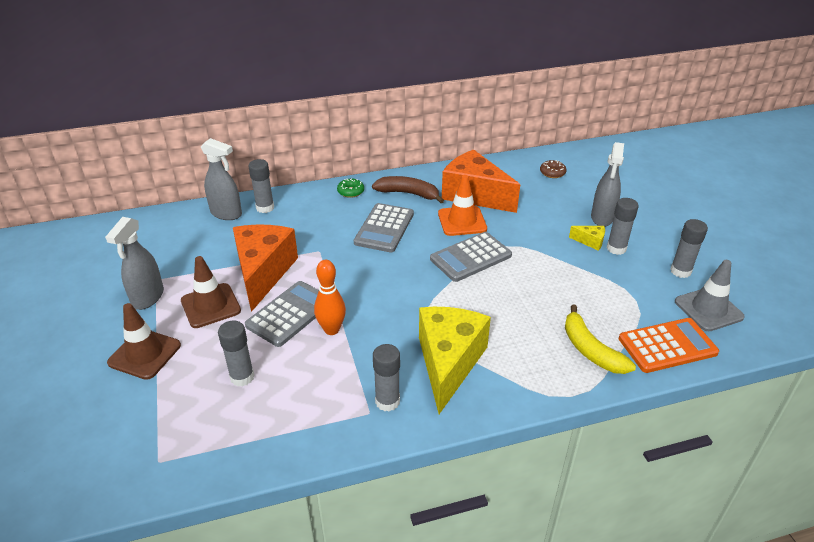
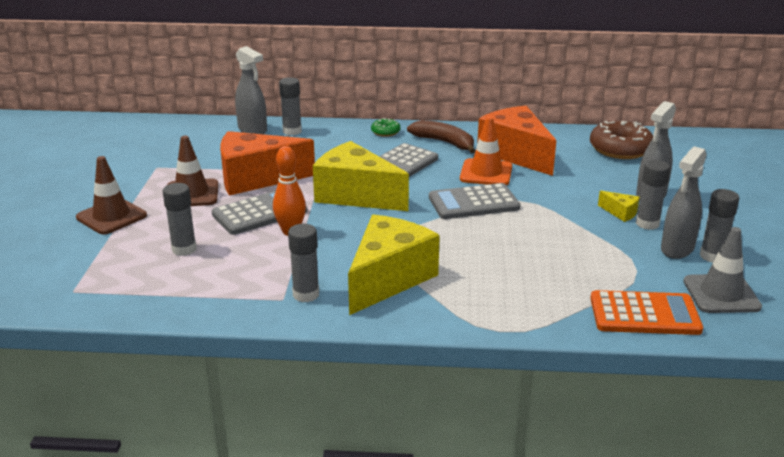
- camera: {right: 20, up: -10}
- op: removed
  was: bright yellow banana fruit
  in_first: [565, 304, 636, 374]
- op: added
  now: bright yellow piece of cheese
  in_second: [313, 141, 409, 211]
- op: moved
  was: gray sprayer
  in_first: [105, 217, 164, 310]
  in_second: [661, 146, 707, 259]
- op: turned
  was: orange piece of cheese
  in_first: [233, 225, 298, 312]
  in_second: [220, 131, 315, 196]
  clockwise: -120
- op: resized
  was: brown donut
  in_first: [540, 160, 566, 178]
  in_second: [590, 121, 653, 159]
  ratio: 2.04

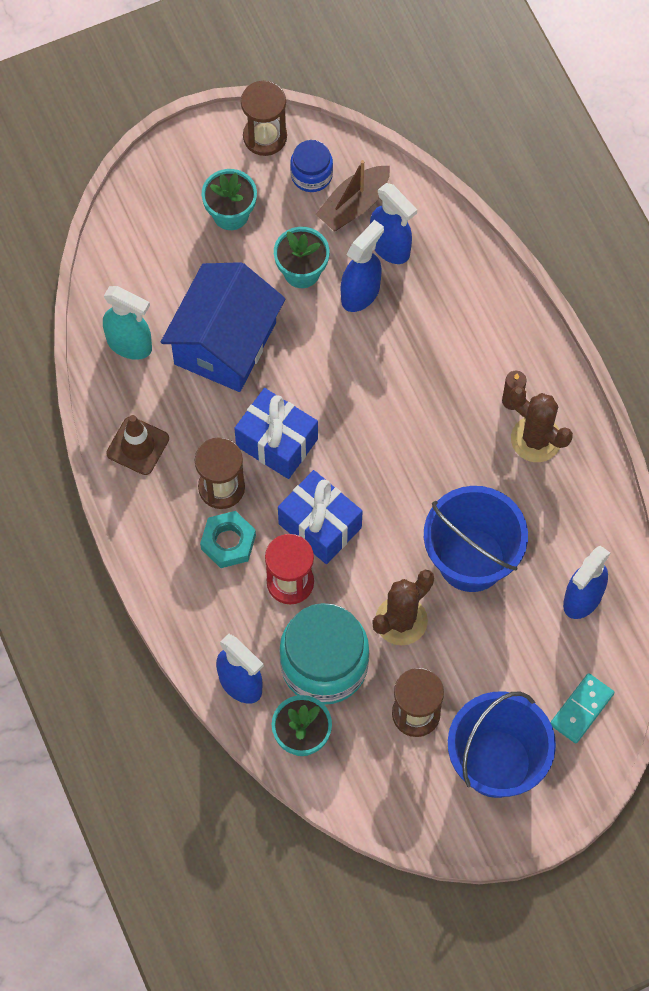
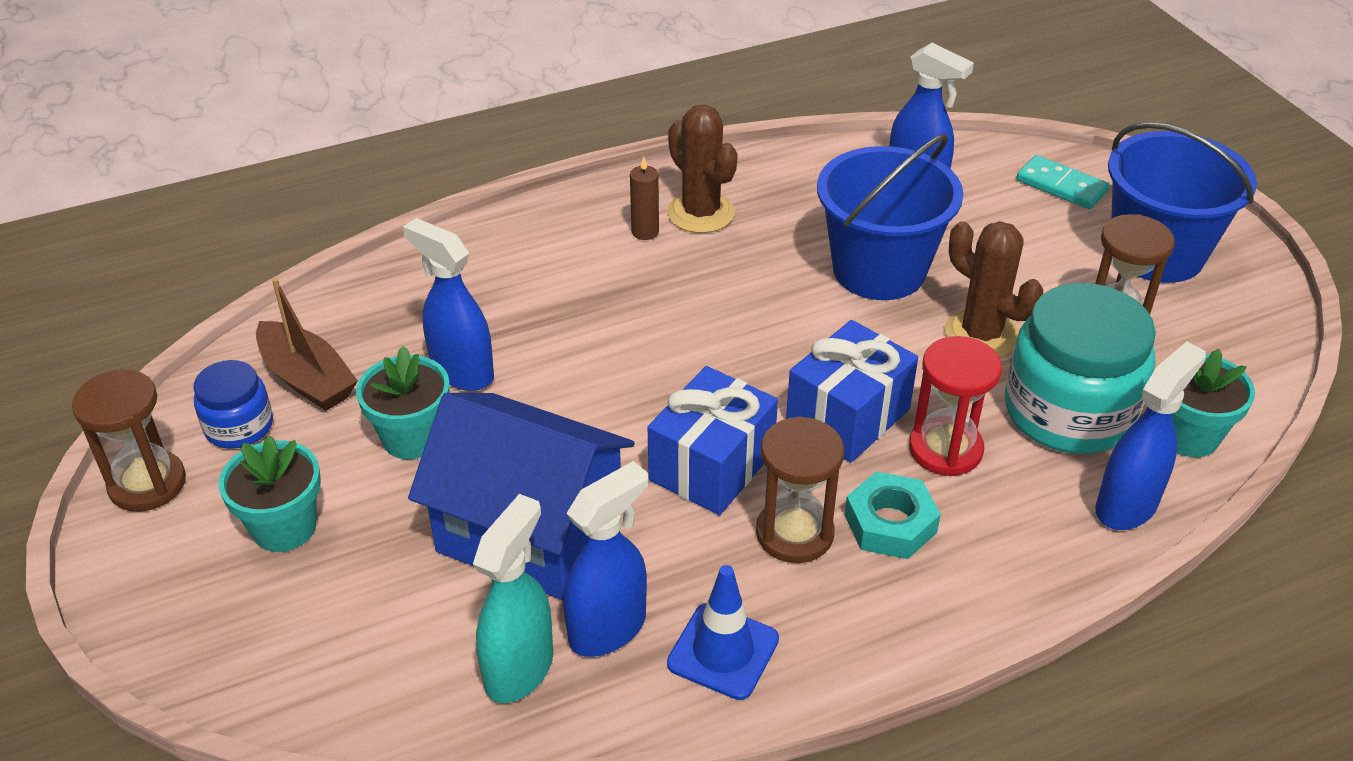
- camera: {right: -90, up: -25}
- op: moved
  was: blue sprayer
  in_first: [370, 183, 417, 264]
  in_second: [563, 461, 648, 657]
- op: recoloured
  was: brown road cone
  now: blue road cone
  in_first: [106, 415, 169, 475]
  in_second: [667, 565, 779, 700]
- op: turned
  was: brown saguaro cactus
  in_first: [510, 386, 573, 462]
  in_second: [667, 105, 738, 233]
  clockwise: -75

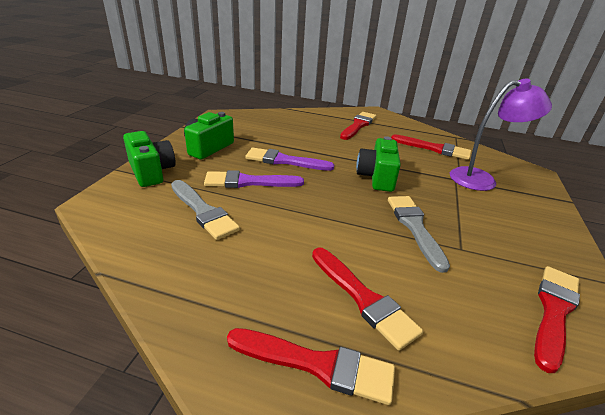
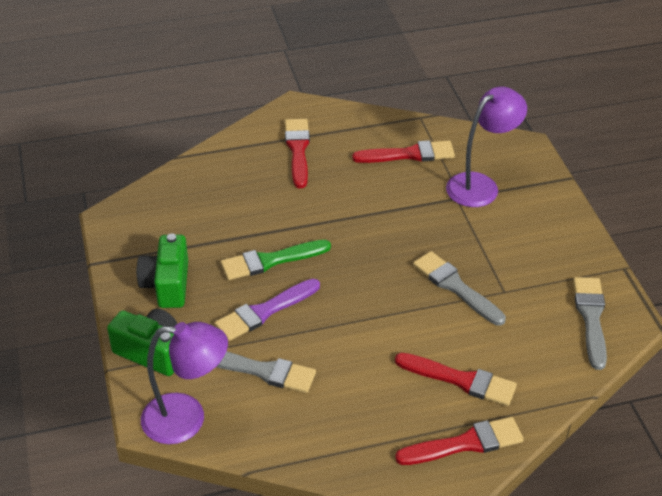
- camera: {right: -30, up: 10}
- op: removed
  was: emerald compact camera
  in_first: [356, 136, 401, 192]
- op: added
  now: purple lamp
  in_second: [141, 322, 228, 444]
- op: recoloured
  was: purple paint brush
  now: emerald paint brush
  in_first: [246, 148, 334, 171]
  in_second: [221, 240, 331, 280]
- op: recoloured
  was: red paint brush
  now: gray paint brush
  in_first: [534, 266, 580, 373]
  in_second: [573, 277, 607, 370]

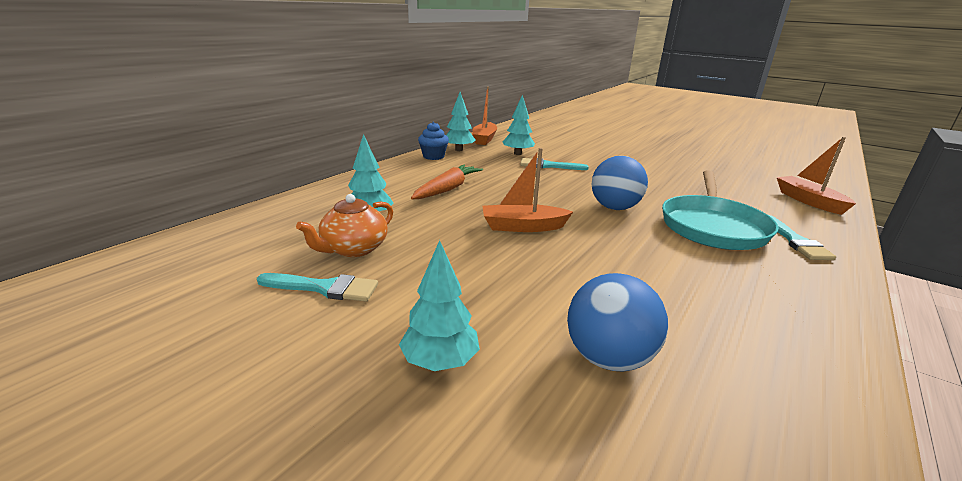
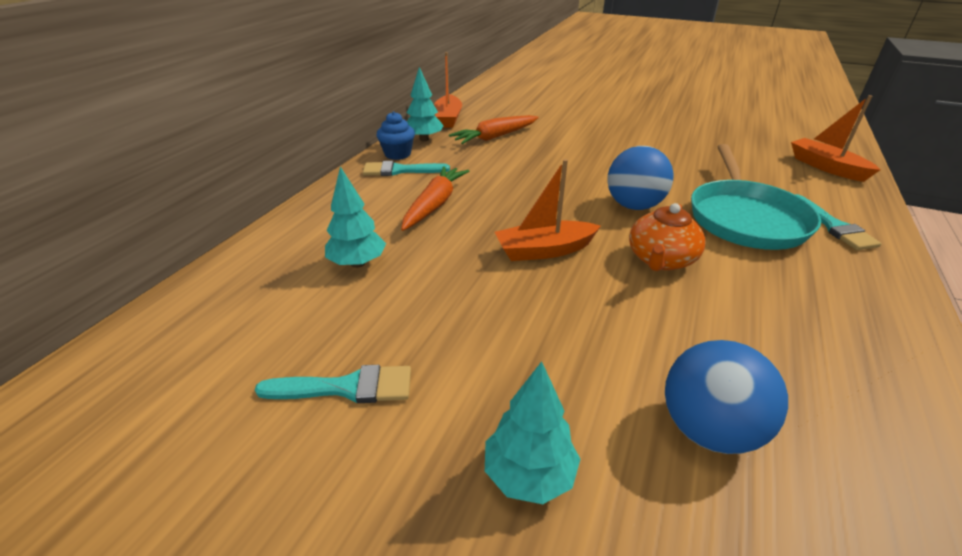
- camera: {right: -10, up: 10}
- op: moved
  was: orange tea pot
  in_first: [296, 194, 393, 257]
  in_second: [629, 203, 706, 271]
- op: moved
  was: aqua paint brush
  in_first: [520, 158, 588, 170]
  in_second: [363, 161, 450, 176]
- op: replaced
  was: aqua tree
  now: orange root vegetable
  in_first: [503, 95, 535, 155]
  in_second: [449, 115, 539, 144]

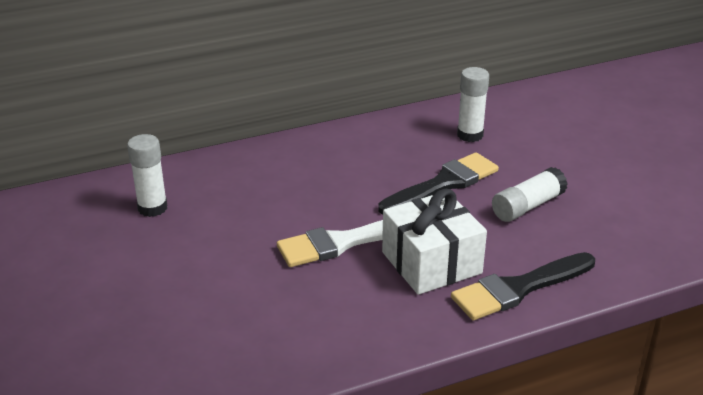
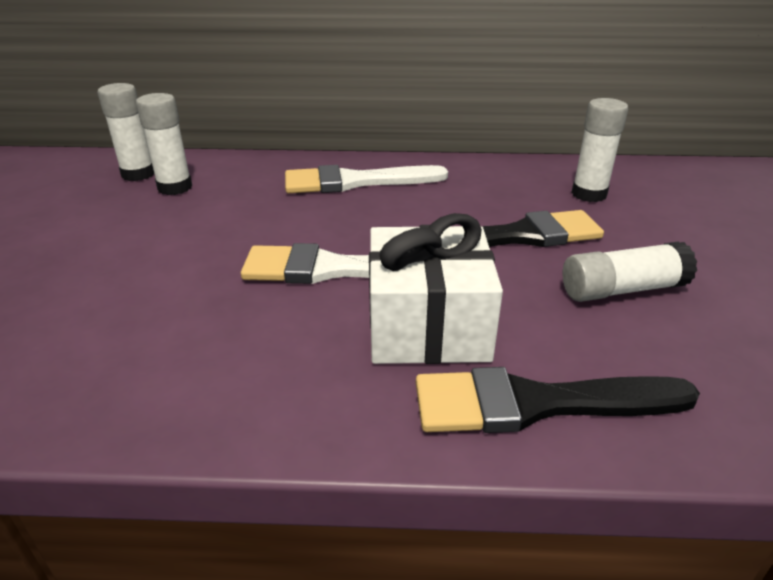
- camera: {right: 25, up: 0}
- op: added
  now: snow-white glue
  in_second: [97, 83, 154, 181]
- op: added
  now: snow-white paint brush
  in_second: [285, 165, 448, 193]

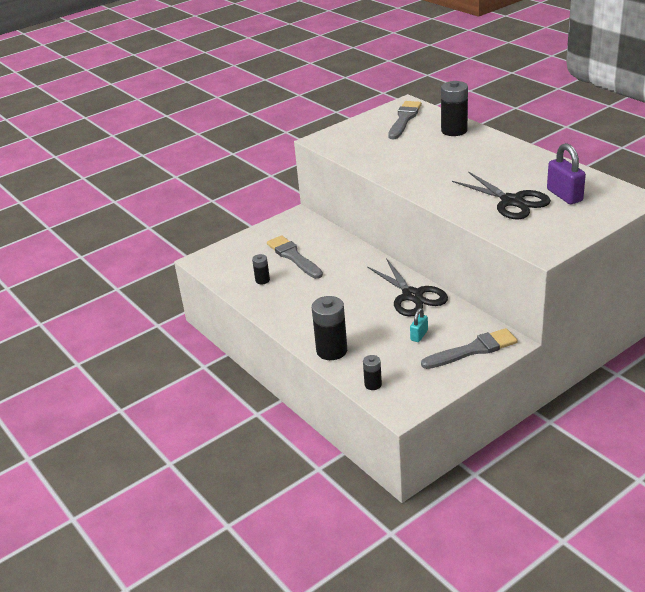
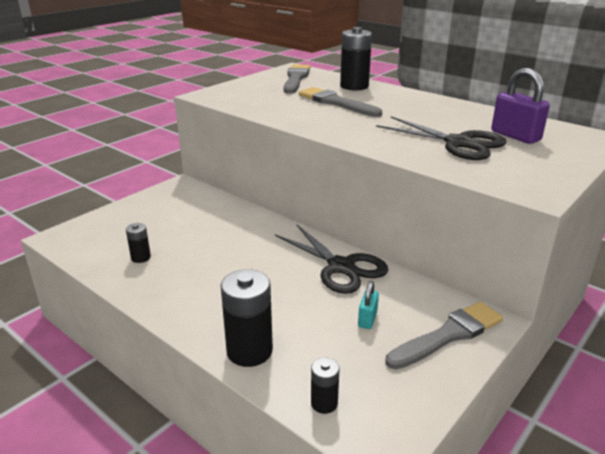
- camera: {right: -15, up: -5}
- op: moved
  was: gray paint brush
  in_first: [267, 235, 323, 279]
  in_second: [299, 87, 382, 117]

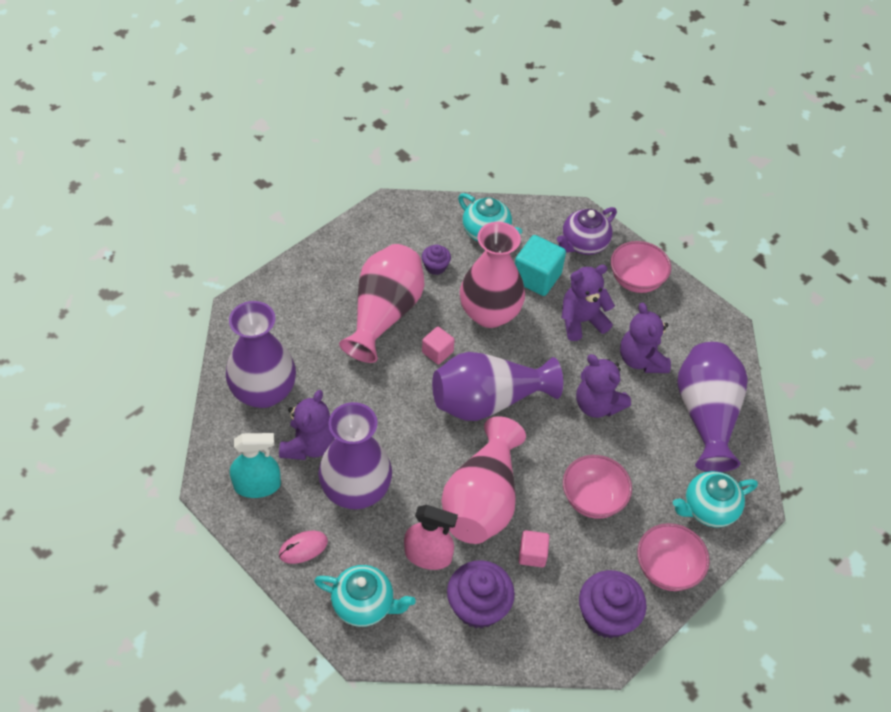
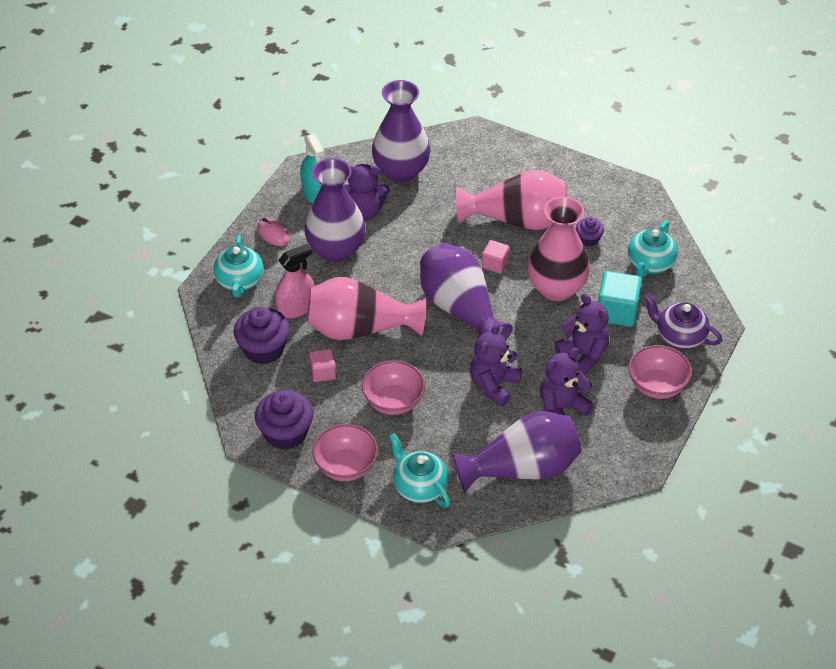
- camera: {right: 75, up: -5}
- op: turned
  was: rosy sprayer
  in_first: [404, 505, 458, 570]
  in_second: [275, 244, 314, 318]
  clockwise: -120

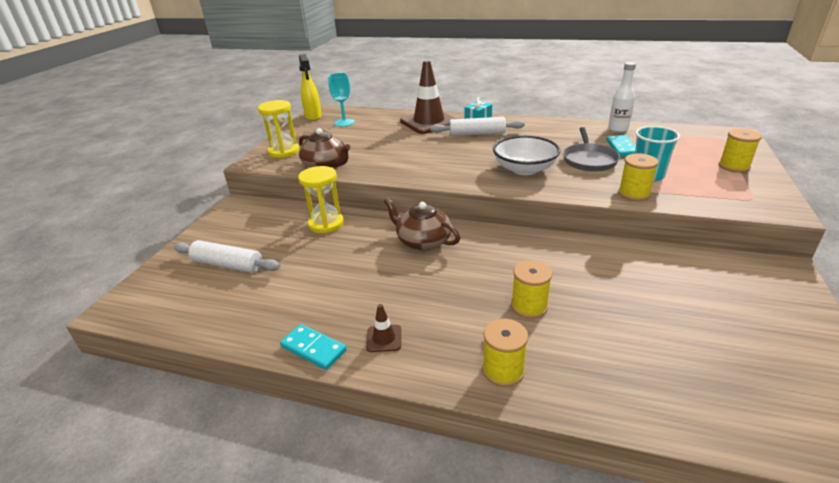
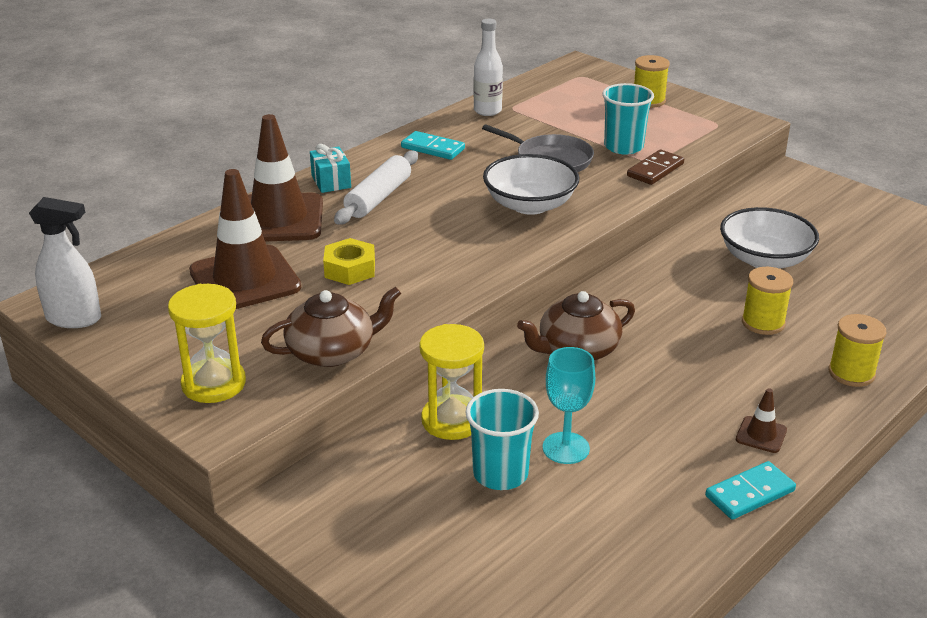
- camera: {right: -65, up: 0}
- op: removed
  was: snow-white rolling pin
  in_first: [174, 240, 281, 273]
- op: added
  now: brown road cone
  in_second: [189, 169, 301, 309]
- op: added
  now: bright yellow hex nut
  in_second: [323, 238, 375, 285]
- op: added
  now: aqua tumbler
  in_second: [466, 389, 539, 490]
- op: added
  now: snow-white serving bowl
  in_second: [720, 207, 819, 268]
- op: moved
  was: aqua wine glass
  in_first: [328, 73, 355, 127]
  in_second: [543, 347, 595, 464]
- op: moved
  was: aqua domino
  in_first: [606, 135, 636, 156]
  in_second: [401, 131, 465, 160]
- op: replaced
  was: bright yellow bobbin
  now: brown domino
  in_first: [618, 153, 658, 201]
  in_second: [627, 150, 684, 185]
- op: recoloured
  was: bright yellow sprayer
  now: snow-white sprayer
  in_first: [299, 54, 322, 121]
  in_second: [29, 197, 101, 328]

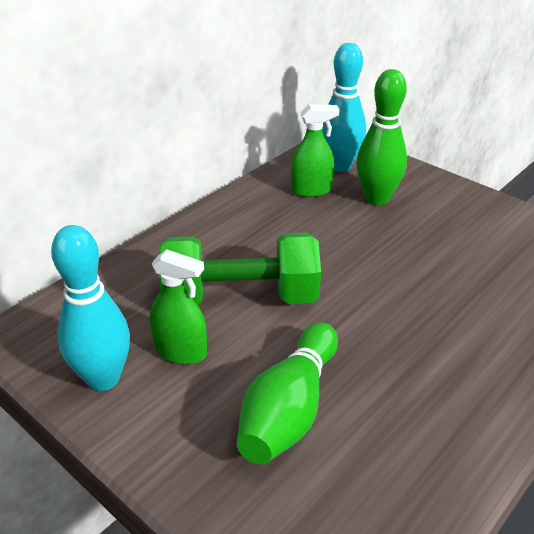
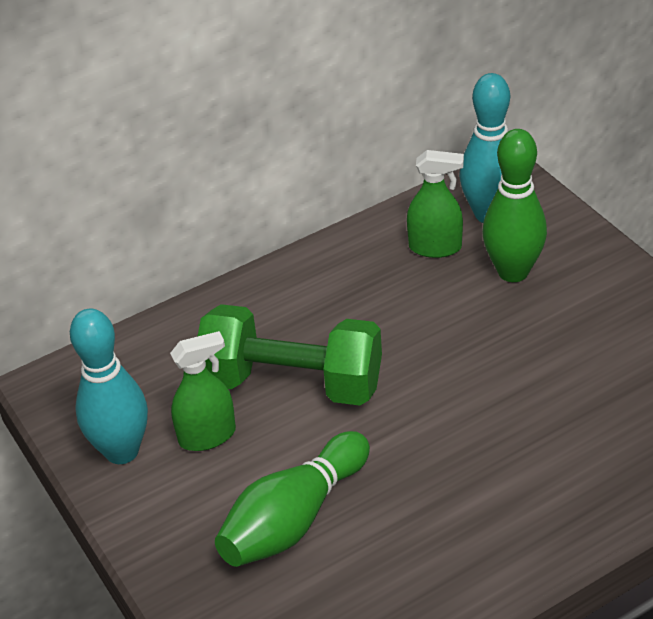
- camera: {right: 20, up: 5}
- op: turned
  was: emerald sprayer
  in_first: [150, 250, 207, 365]
  in_second: [170, 331, 236, 451]
  clockwise: -60

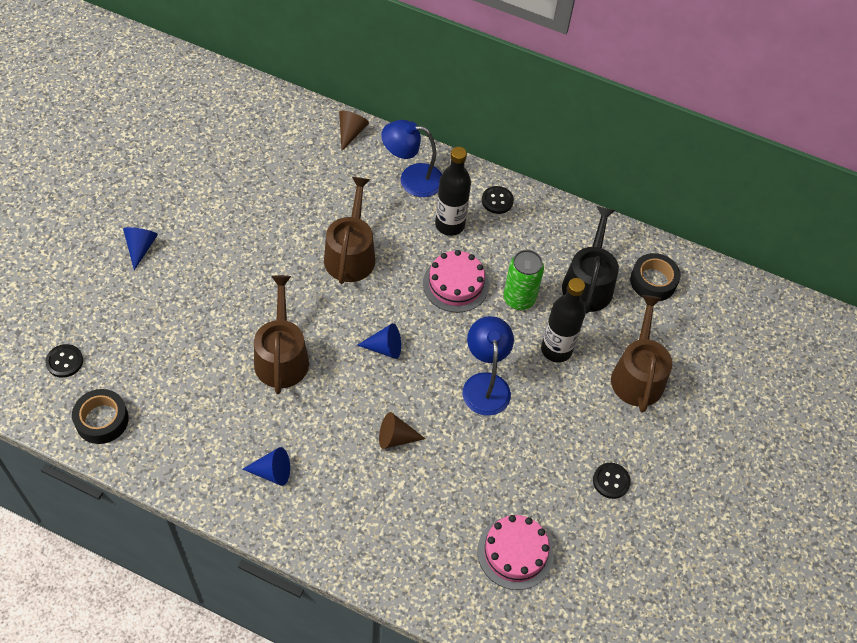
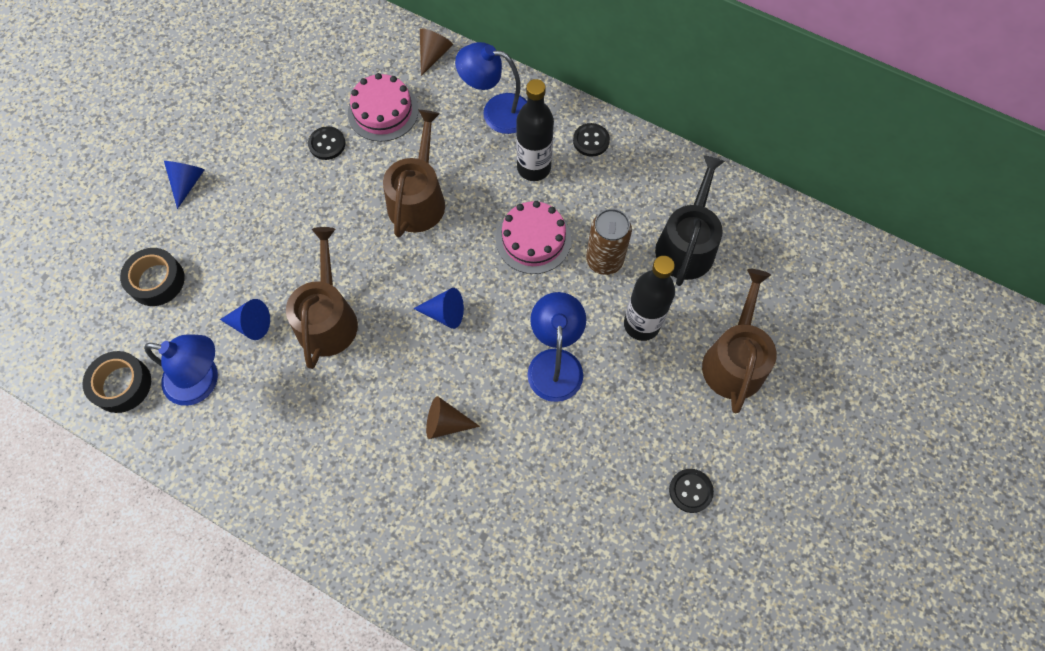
- camera: {right: 10, up: 10}
- op: added
  now: blue lamp
  in_second: [144, 334, 218, 406]
- op: moved
  was: jet-black shirt button
  in_first: [45, 344, 83, 378]
  in_second: [308, 126, 346, 160]
- op: moved
  was: blue solid cone
  in_first: [242, 447, 290, 486]
  in_second: [220, 299, 270, 340]
- op: moved
  was: rosy gateau
  in_first: [477, 515, 553, 590]
  in_second: [348, 73, 418, 142]
- op: moved
  was: jet-black sticky tape
  in_first: [630, 253, 680, 301]
  in_second: [120, 248, 185, 306]
- op: recoloured
  was: emerald soda can
  now: brown soda can
  in_first: [503, 250, 544, 310]
  in_second: [586, 209, 632, 275]

